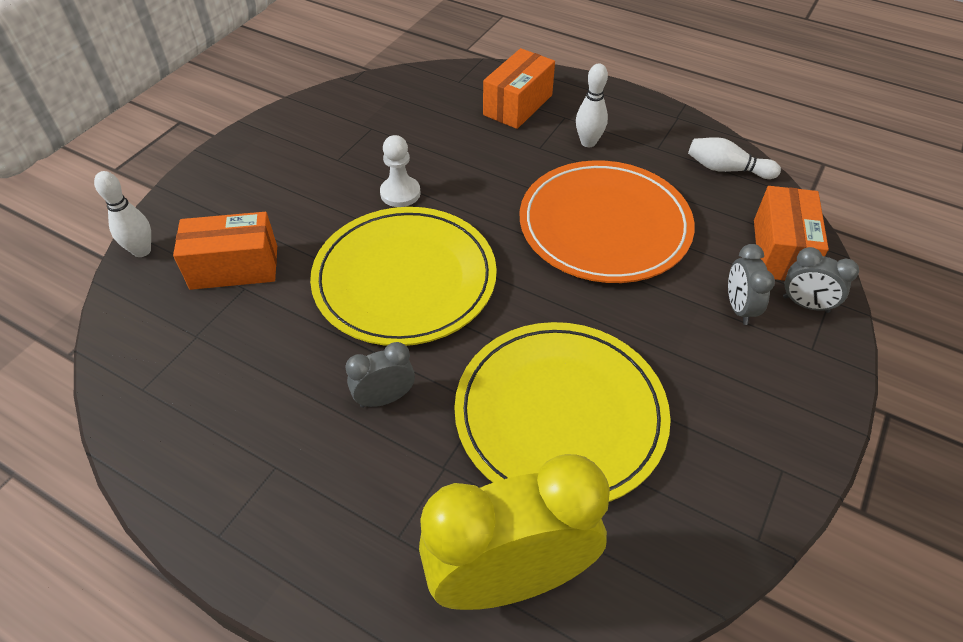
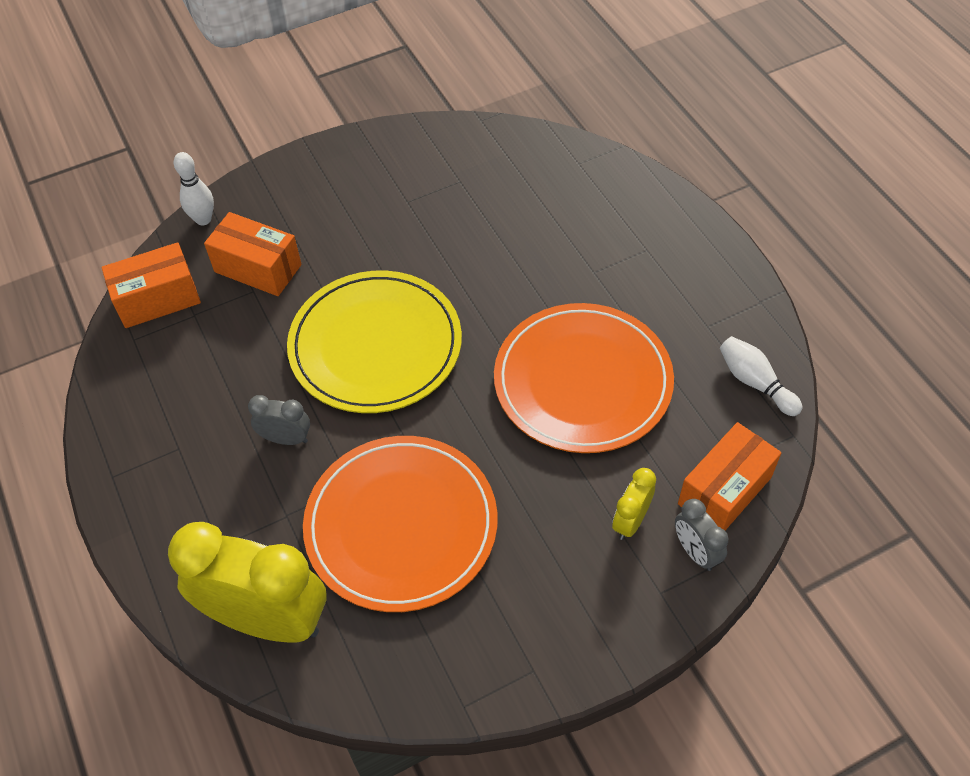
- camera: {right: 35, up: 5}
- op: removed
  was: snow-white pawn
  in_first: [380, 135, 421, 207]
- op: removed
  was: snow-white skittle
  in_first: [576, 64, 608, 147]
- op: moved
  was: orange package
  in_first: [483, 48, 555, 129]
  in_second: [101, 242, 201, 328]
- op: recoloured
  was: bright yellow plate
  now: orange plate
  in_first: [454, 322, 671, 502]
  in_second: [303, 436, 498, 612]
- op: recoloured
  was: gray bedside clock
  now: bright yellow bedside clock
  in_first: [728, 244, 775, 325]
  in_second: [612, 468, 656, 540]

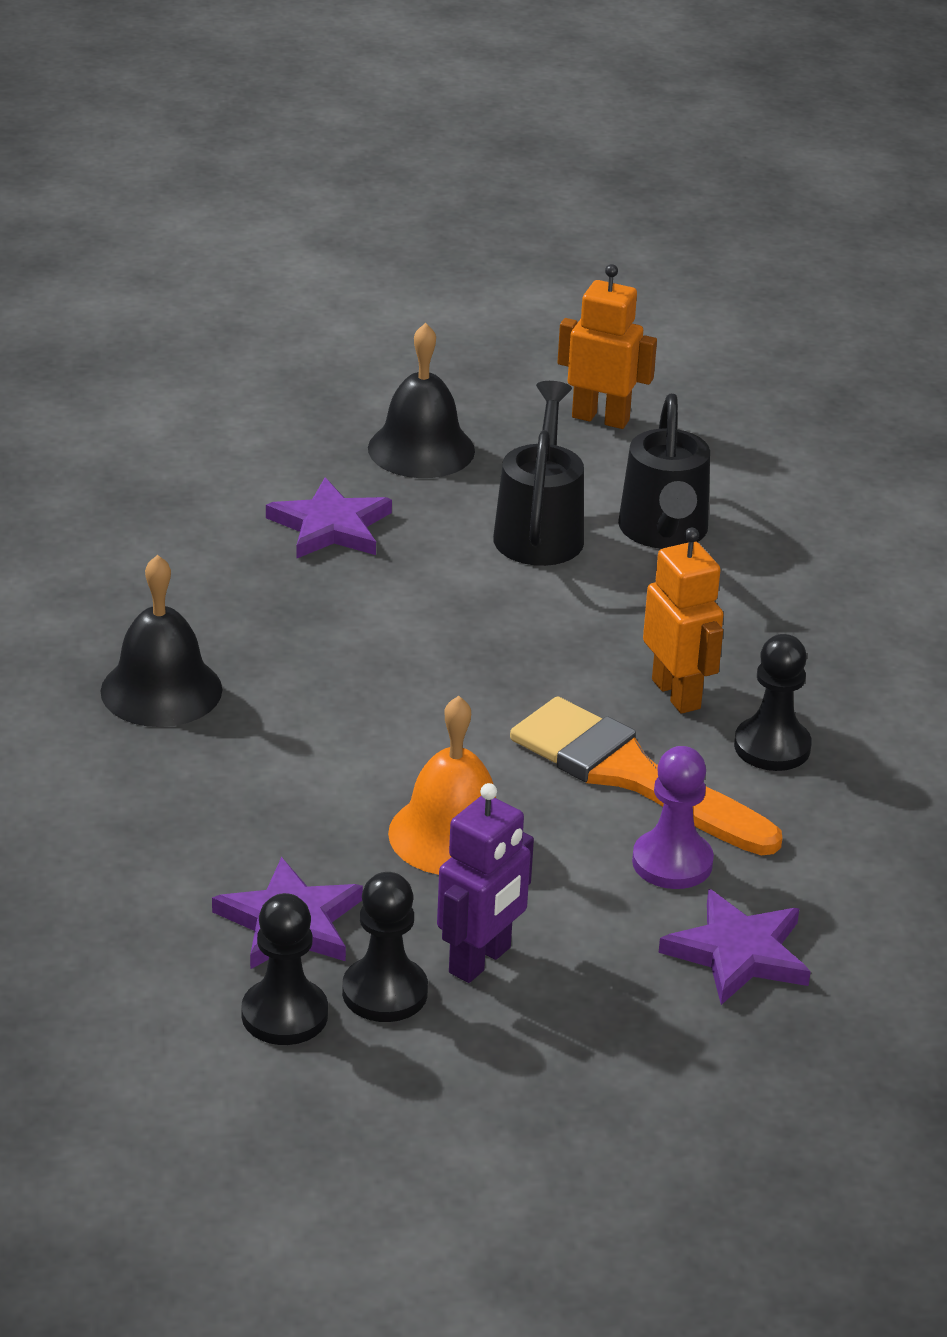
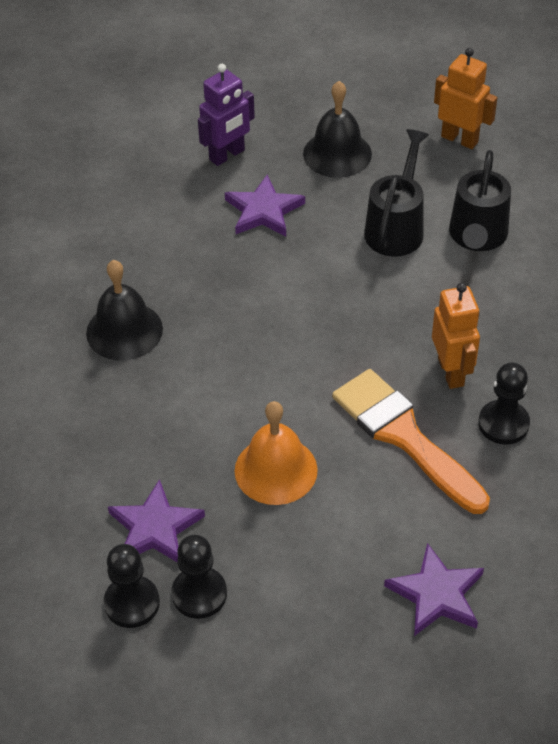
- camera: {right: 15, up: 15}
- op: removed
  was: purple pawn
  in_first: [632, 746, 714, 889]
- op: moved
  was: purple robot
  in_first: [437, 783, 534, 983]
  in_second: [198, 64, 255, 166]

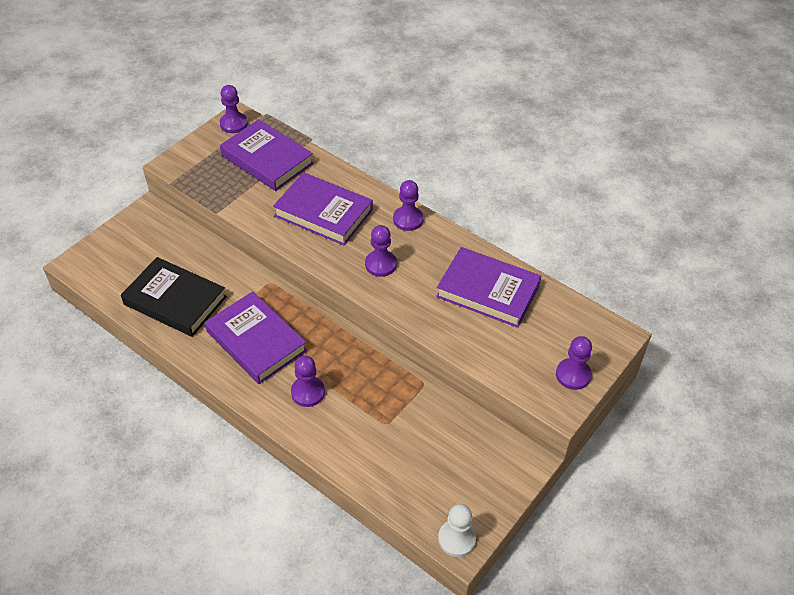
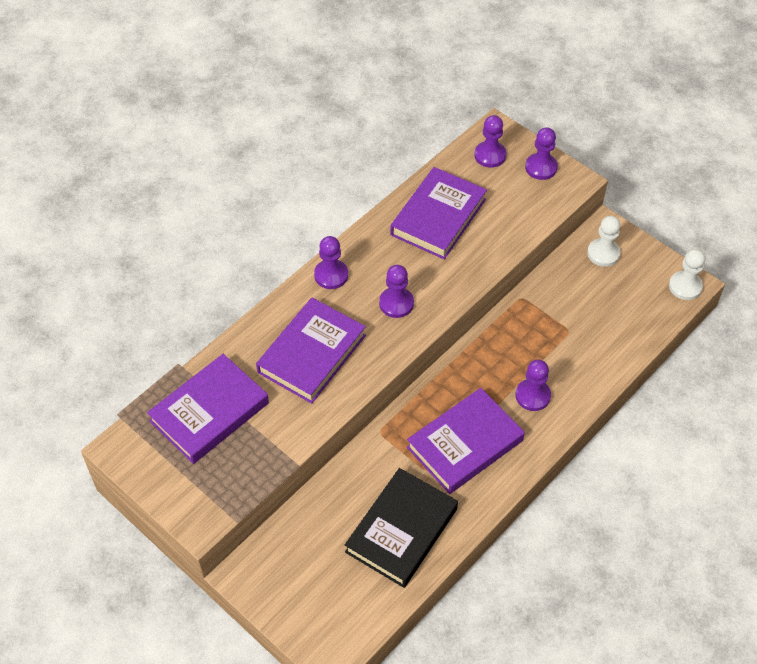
- camera: {right: -85, up: 5}
- op: added
  now: snow-white pawn
  in_second: [587, 216, 620, 267]
- op: moved
  was: purple pawn
  in_first: [220, 85, 248, 133]
  in_second: [474, 115, 506, 168]

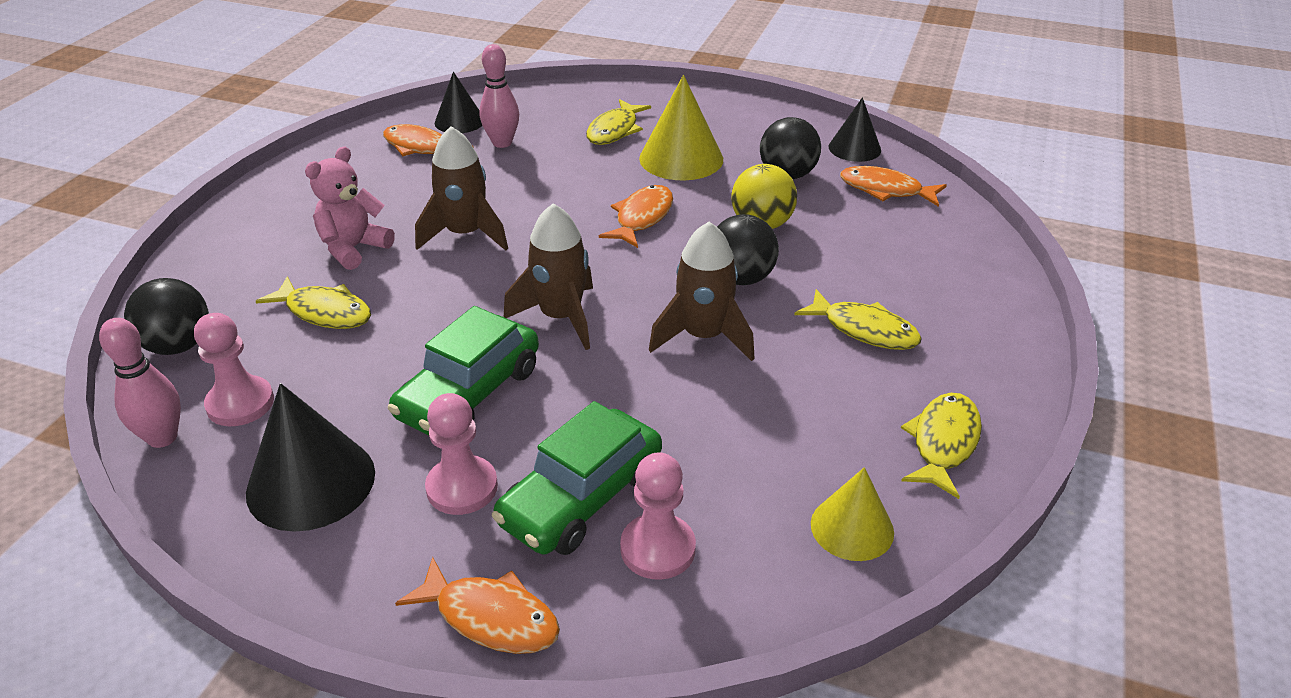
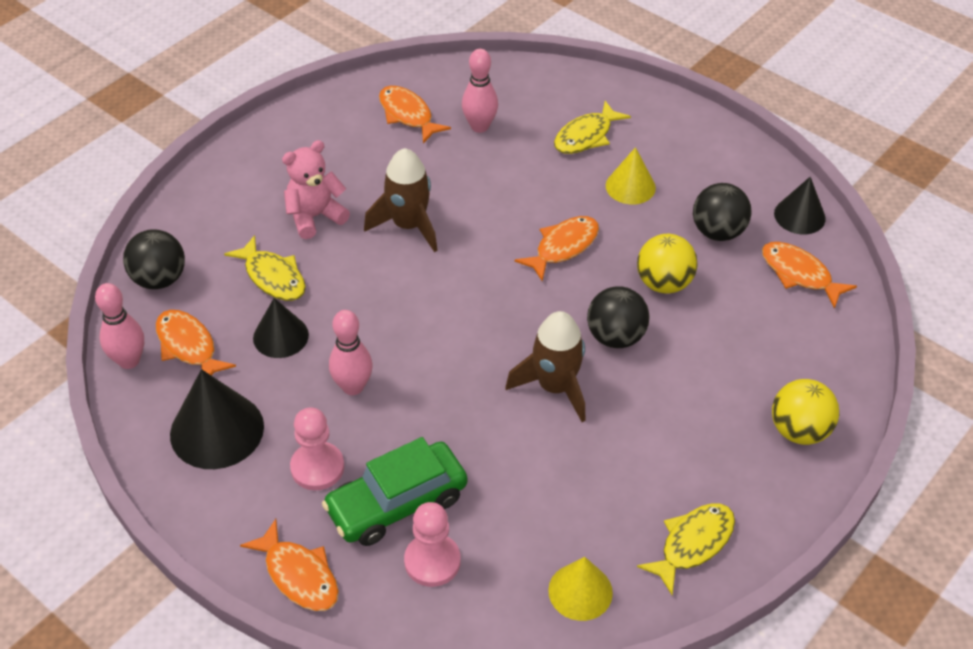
- camera: {right: 20, up: 10}
- op: removed
  was: brown rocket
  in_first: [504, 203, 593, 350]
- op: removed
  was: bright yellow fish figure
  in_first: [794, 289, 922, 350]
- op: added
  now: bright yellow sphere
  in_second: [772, 379, 839, 445]
- op: moved
  was: jet-black solid cone
  in_first: [435, 72, 482, 133]
  in_second: [253, 298, 309, 358]
- op: replaced
  was: rosy pawn
  now: orange fish figure
  in_first: [194, 313, 274, 426]
  in_second: [156, 310, 236, 376]
- op: replaced
  was: emerald car
  now: rosy skittle
  in_first: [388, 306, 539, 436]
  in_second: [329, 310, 373, 395]
- op: resized
  was: bright yellow solid cone
  in_first: [639, 75, 723, 181]
  in_second: [606, 147, 656, 204]
  ratio: 0.63

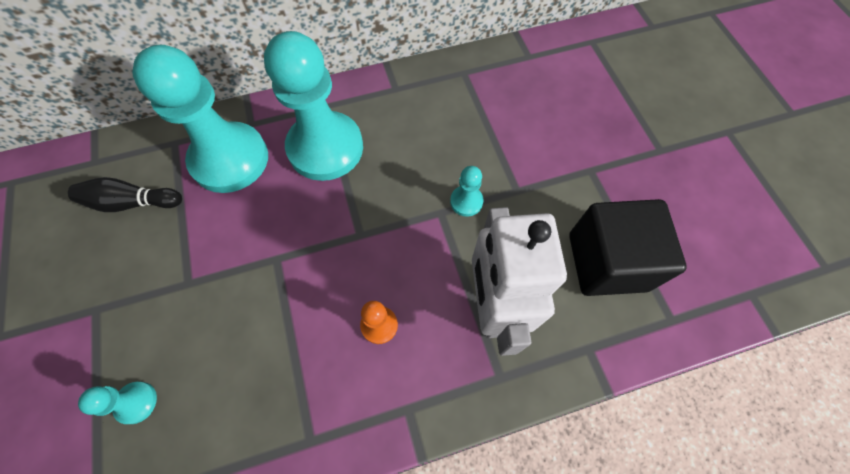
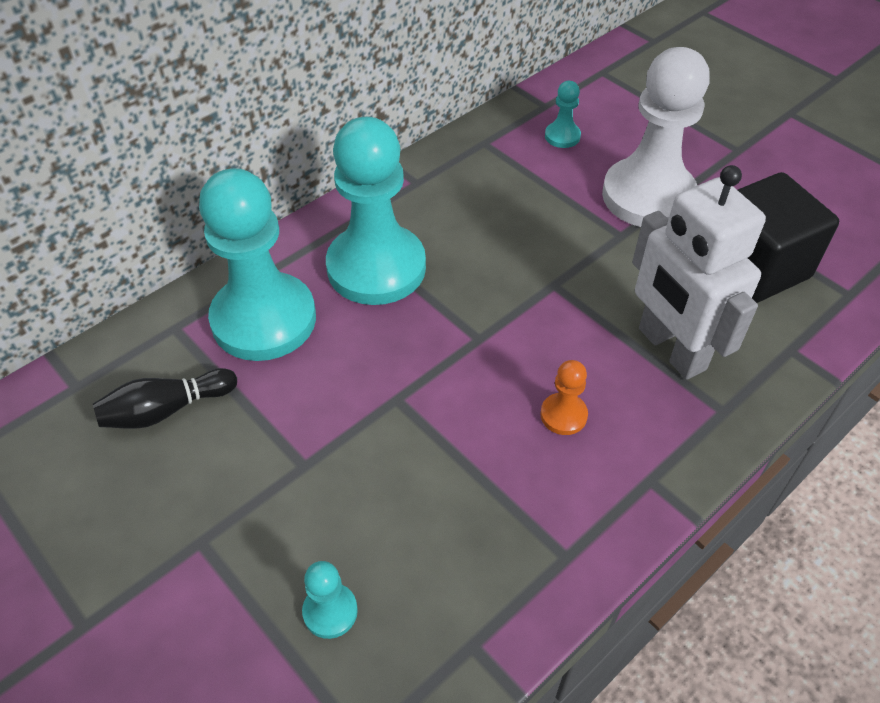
- camera: {right: -25, up: -15}
- op: added
  now: snow-white pawn
  in_second: [602, 47, 710, 227]
- op: moved
  was: aqua pawn
  in_first: [450, 166, 484, 217]
  in_second: [545, 81, 581, 148]

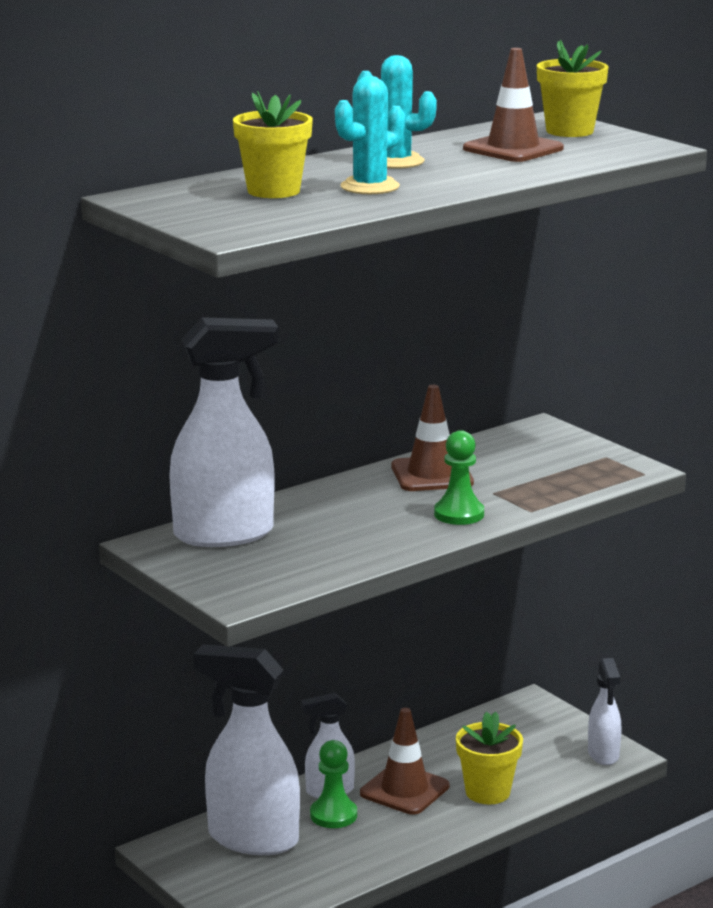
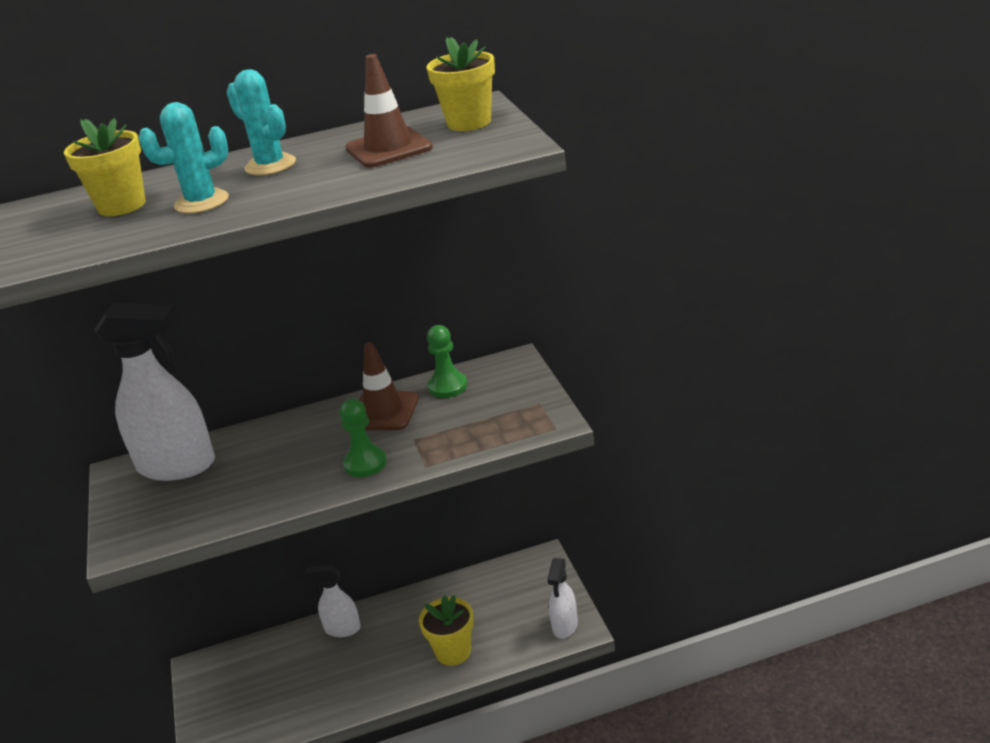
- camera: {right: 25, up: 10}
- op: removed
  was: snow-white sprayer
  in_first: [193, 644, 300, 855]
- op: removed
  was: brown road cone
  in_first: [360, 708, 449, 815]
- op: moved
  was: emerald pawn
  in_first: [310, 740, 357, 828]
  in_second: [427, 325, 467, 398]

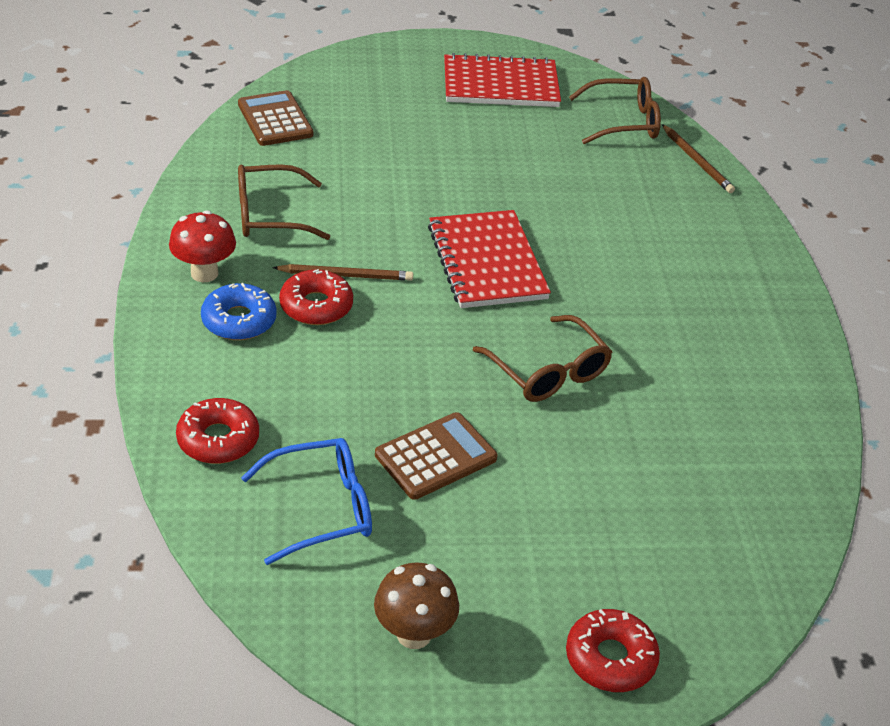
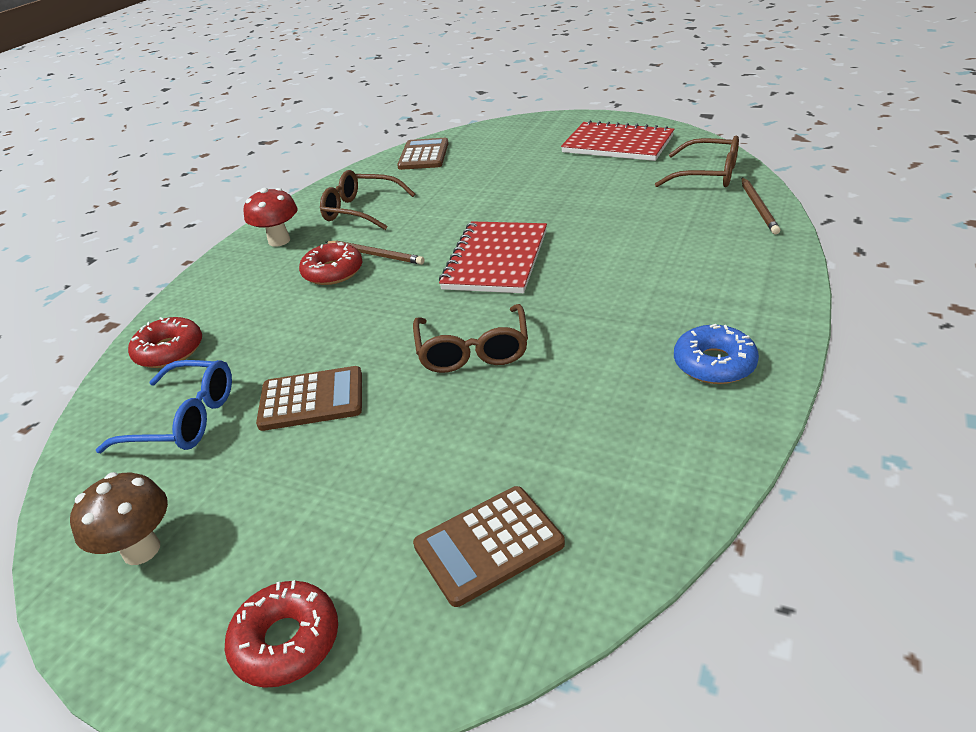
- camera: {right: 35, up: -5}
- op: added
  now: brown pocket calculator
  in_second: [413, 486, 565, 607]
- op: moved
  was: blue donut
  in_first: [201, 283, 277, 340]
  in_second: [674, 324, 759, 384]

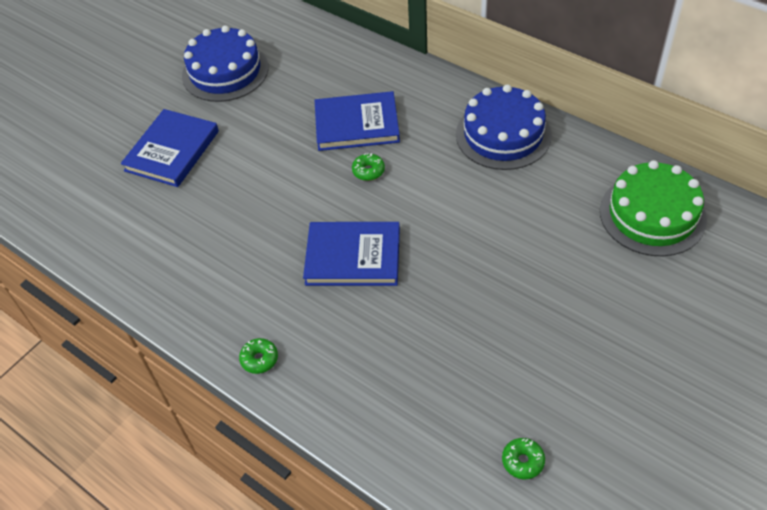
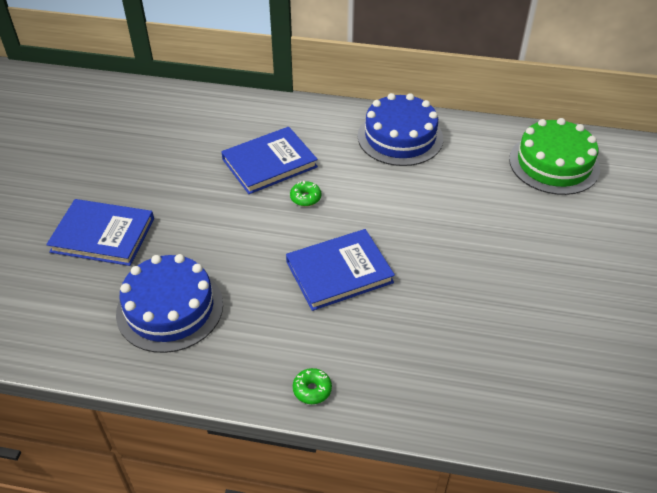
- camera: {right: -30, up: -5}
- op: removed
  was: emerald donut
  in_first: [502, 438, 545, 479]
- op: moved
  was: blue gateau
  in_first: [182, 25, 268, 102]
  in_second: [116, 254, 223, 353]
- op: turned
  was: blue hardback
  in_first: [121, 109, 219, 187]
  in_second: [46, 199, 154, 266]
  clockwise: -75

